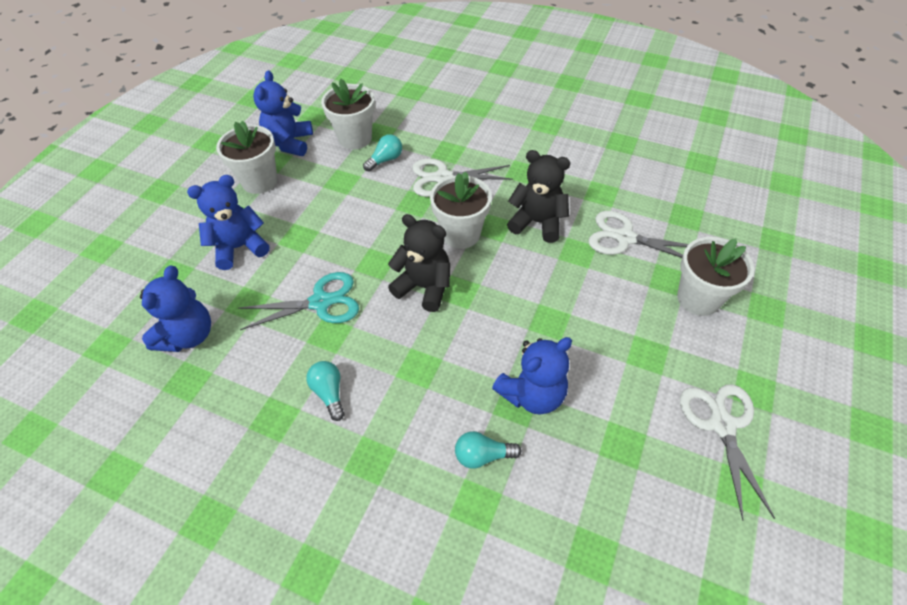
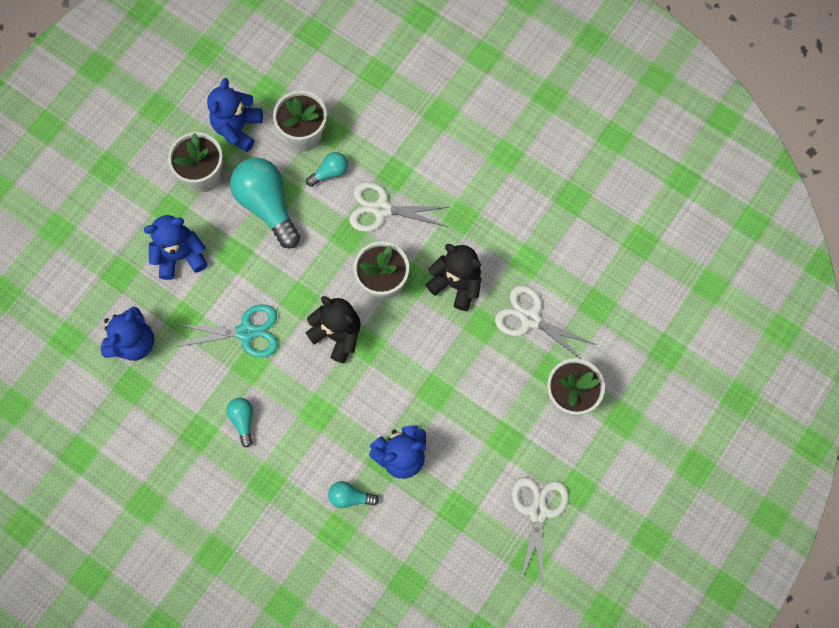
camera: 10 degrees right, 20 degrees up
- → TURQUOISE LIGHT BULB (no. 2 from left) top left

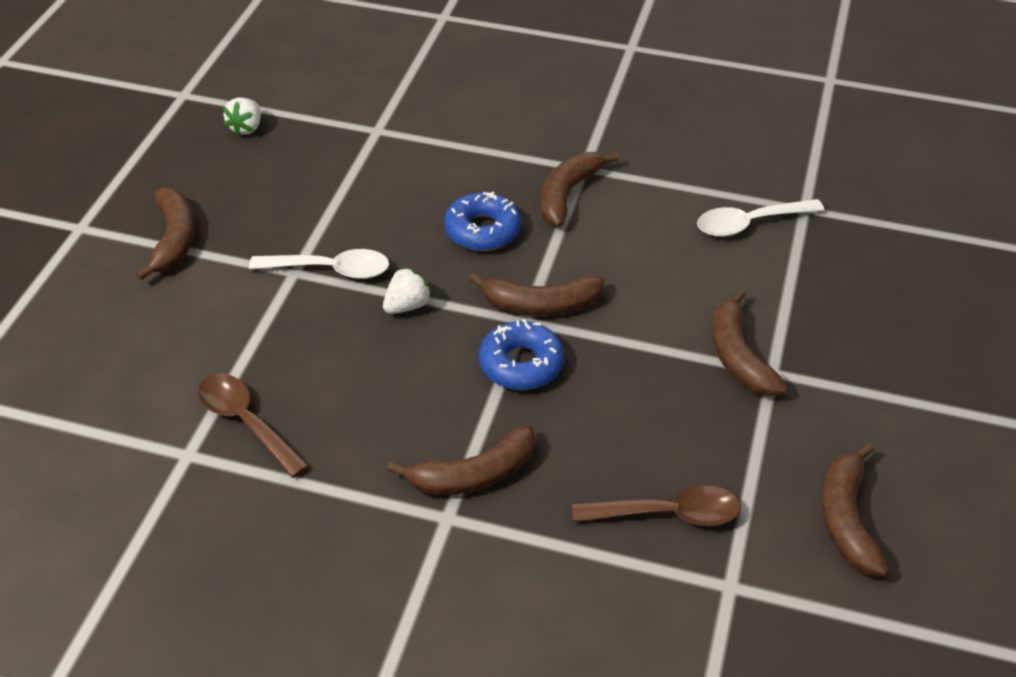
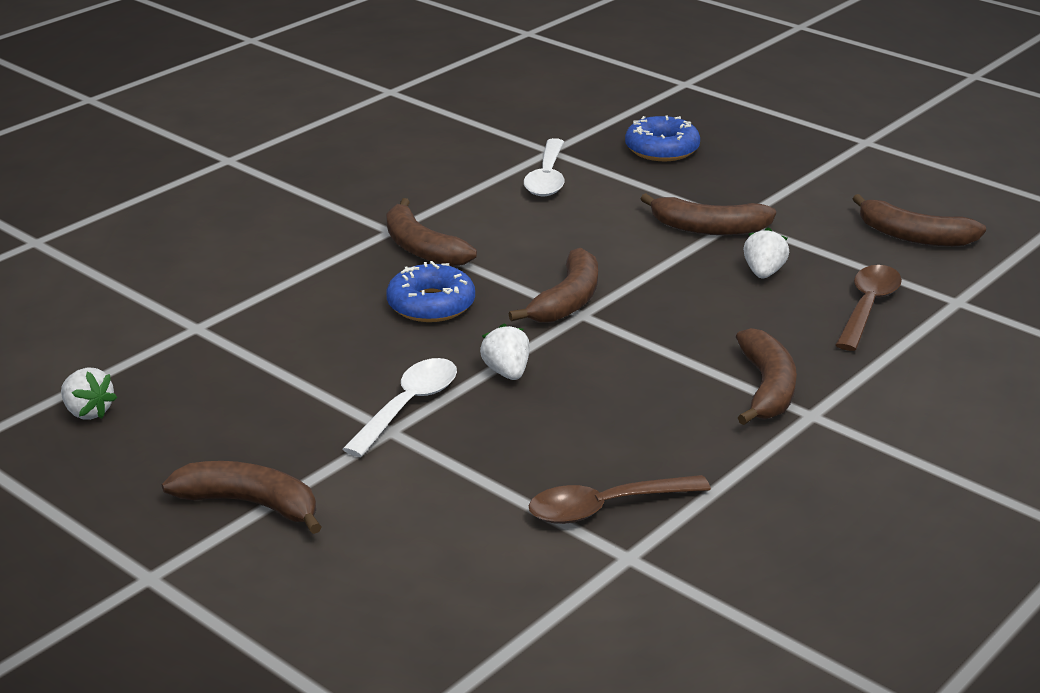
camera: 65 degrees left, 15 degrees down
- → WHITE STRAWBERRY (no. 3 from left) middle right
BLUE DONUT (no. 2 from left) centre → BLUE DONUT (no. 2 from left) top centre, relocated

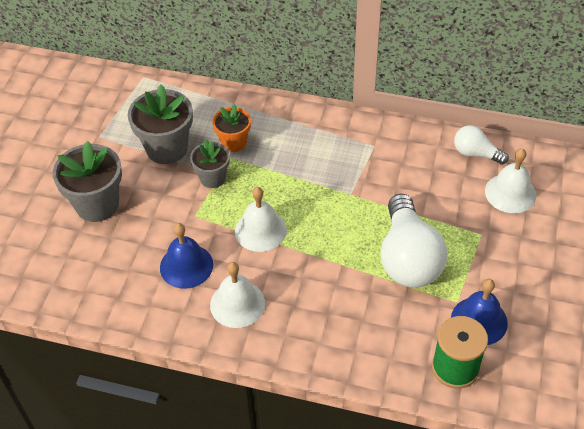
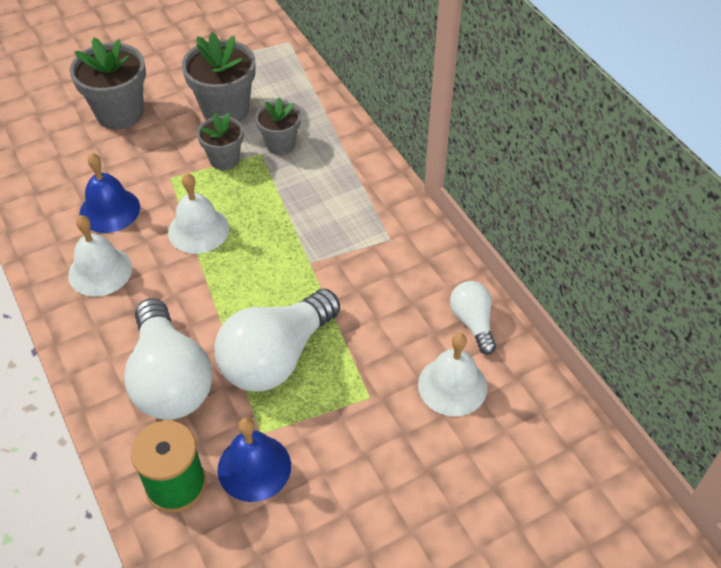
camera: 45 degrees right, 0 degrees up
- → WHITE LIGHT BULB (no. 1 from left) middle left
ORANGE FLOWER POT top centre → GREY FLOWER POT (no. 4 from left) top centre

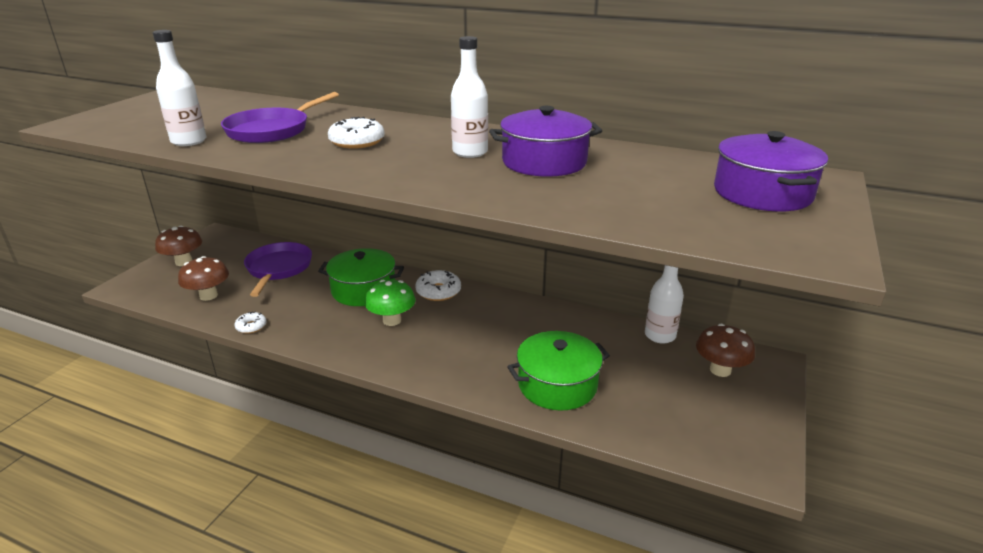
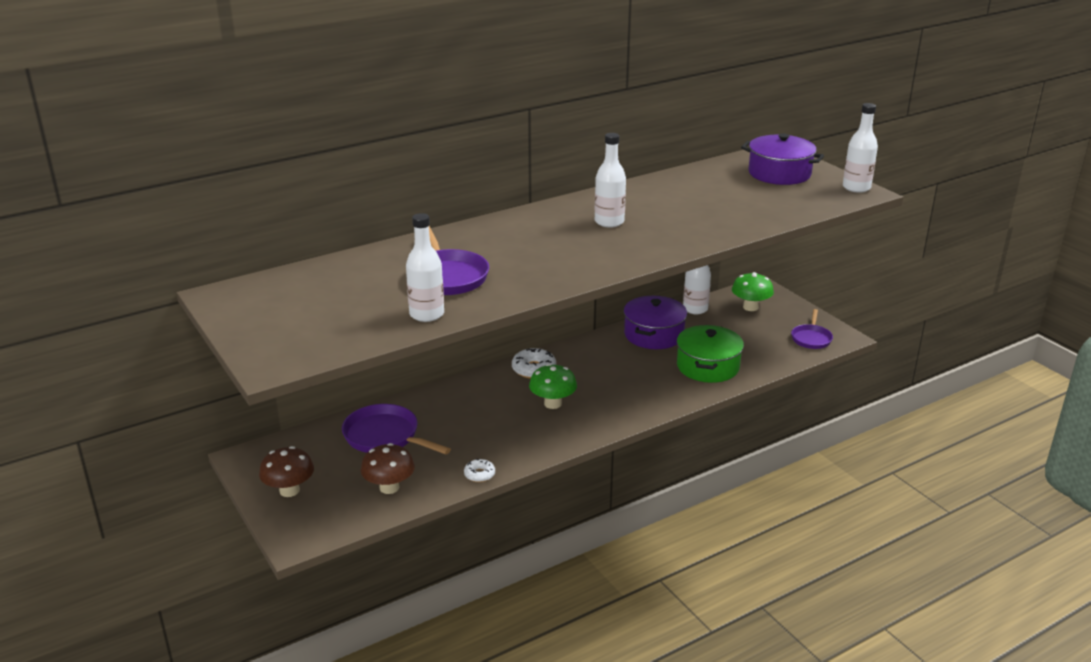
camera: 55 degrees left, 0 degrees up
GREEN POT (no. 1 from left) centre → -
WHITE DONUT (no. 2 from left) top centre → -
- → PURPLE PAN (no. 3 from left) middle right
- → WHITE BOTTLE (no. 4 from left) top right
PURPLE POT (no. 1 from left) top centre → PURPLE POT (no. 1 from left) centre, relocated
BROWN MUSHROOM (no. 3 from left) middle right → GREEN MUSHROOM (no. 2 from left) middle right

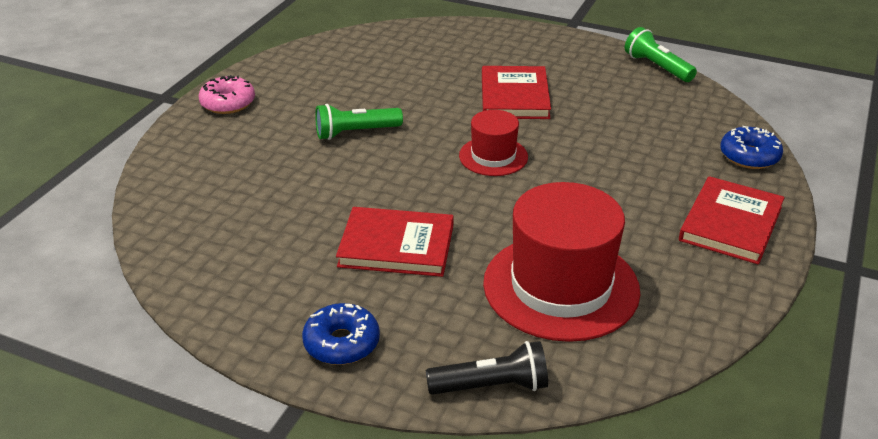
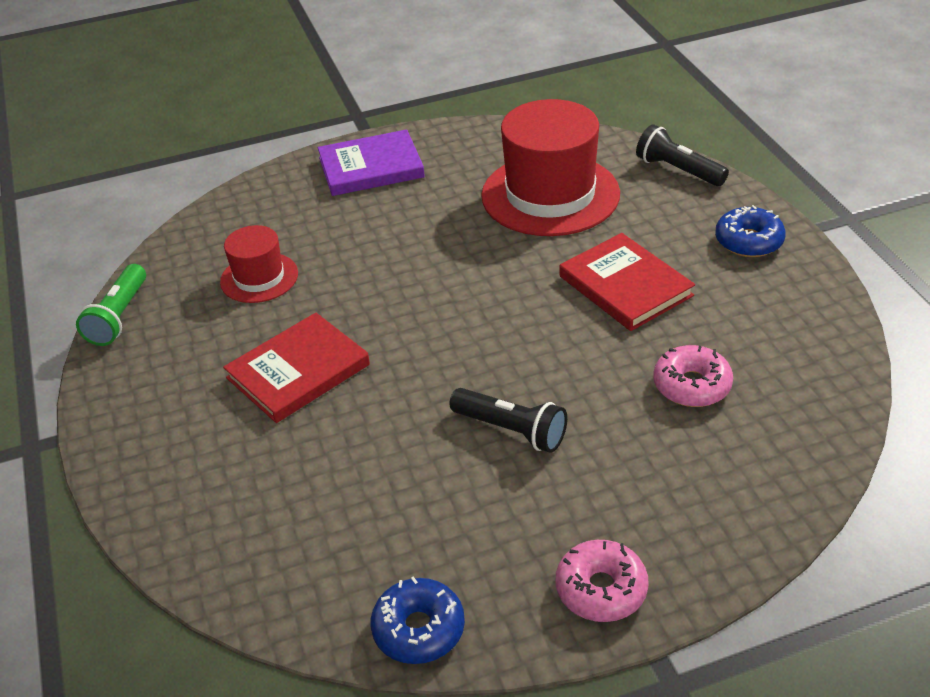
camera: 130 degrees left, 5 degrees up
- → PINK DONUT (no. 2 from left) middle right
RED HAT (no. 1 from left) top centre → RED HAT (no. 1 from left) middle left, relocated
BLUE DONUT (no. 2 from left in the first image) middle right → BLUE DONUT (no. 1 from left) bottom centre, relocated
GREEN FLASHLIGHT (no. 1 from left) top centre → BLACK FLASHLIGHT (no. 1 from left) centre
RED BOOK (no. 3 from left) middle right → PURPLE BOOK top centre

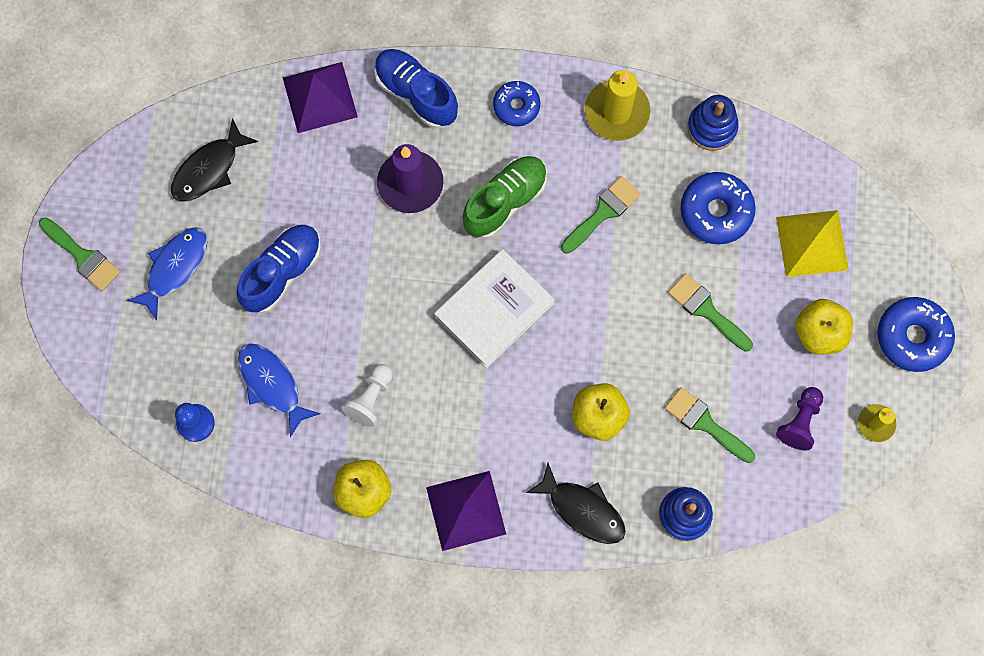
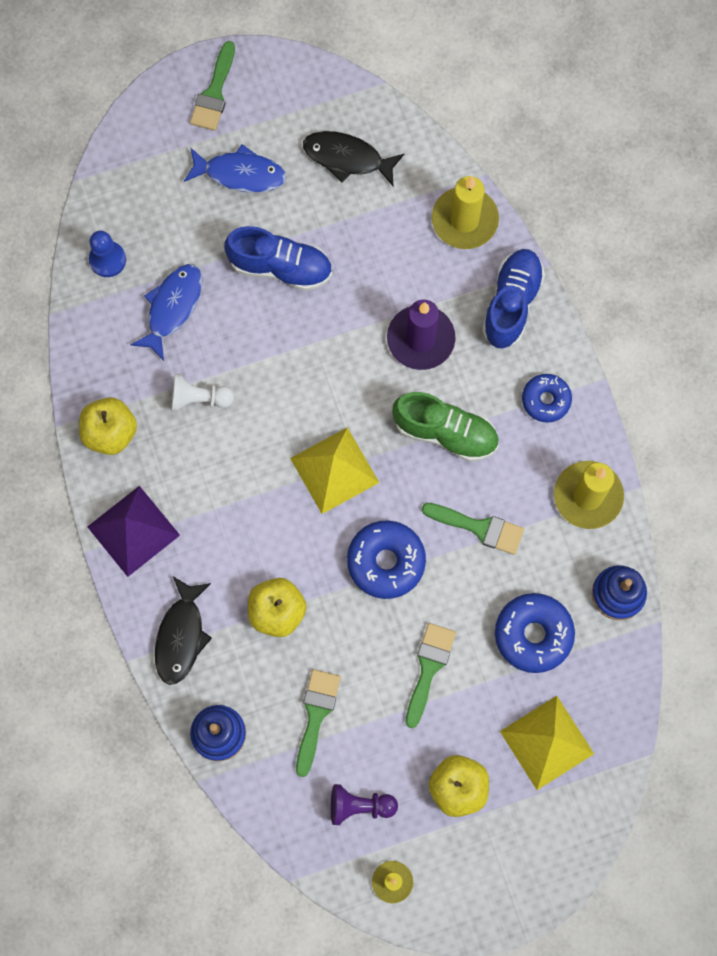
camera: 65 degrees right, 0 degrees up
BLUE DONUT (no. 3 from left in the first image) middle right → BLUE DONUT (no. 1 from left) centre, relocated
PURPLE PYRAMID (no. 1 from left) top left → YELLOW CANDLE (no. 2 from left) top centre
WHITE BOOK centre → YELLOW PYRAMID (no. 1 from left) centre

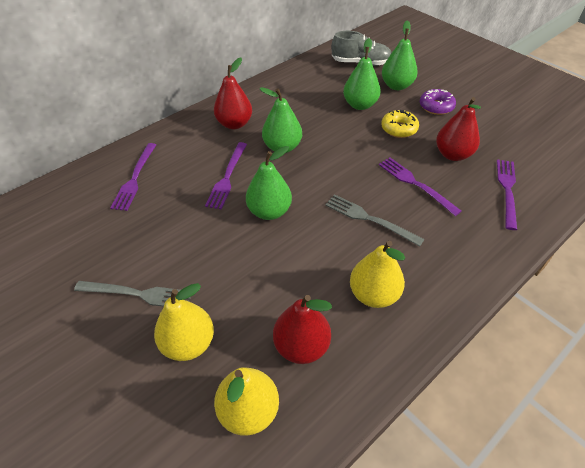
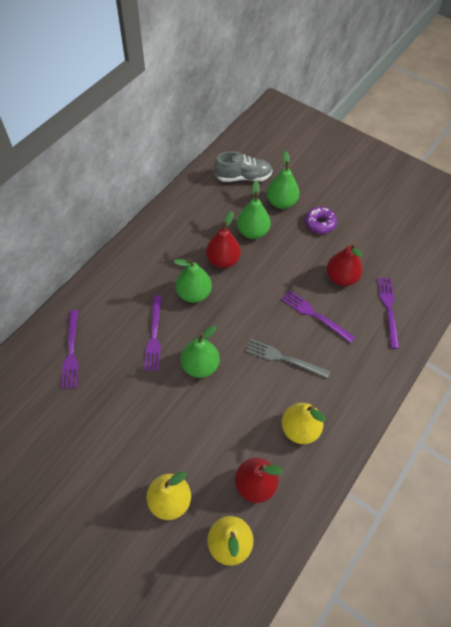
camera: 15 degrees left, 10 degrees up
GREY FORK (no. 1 from left) middle left → -
YELLOW DONUT top right → -
RED PEAR (no. 1 from left) top centre → RED PEAR (no. 1 from left) centre, relocated

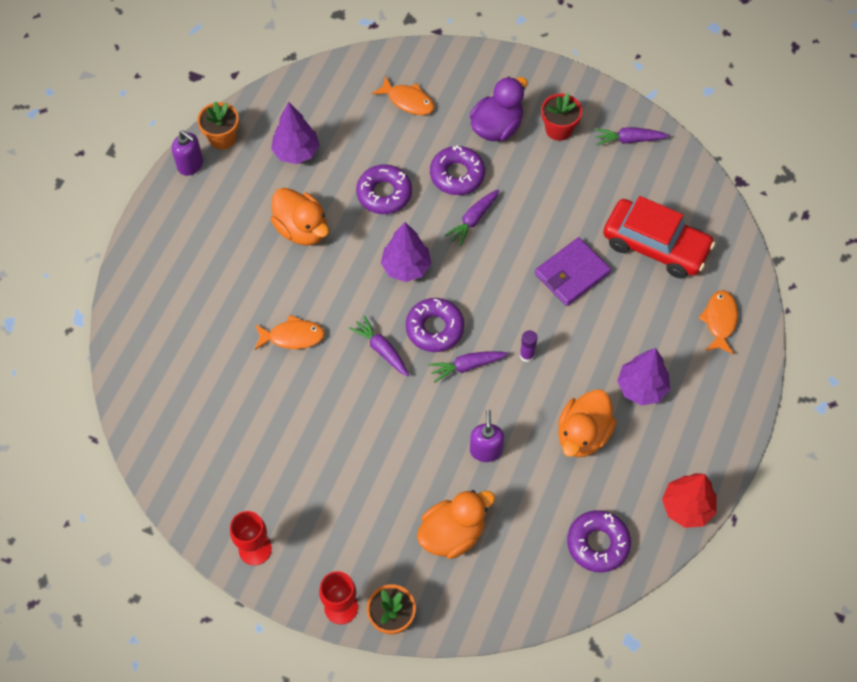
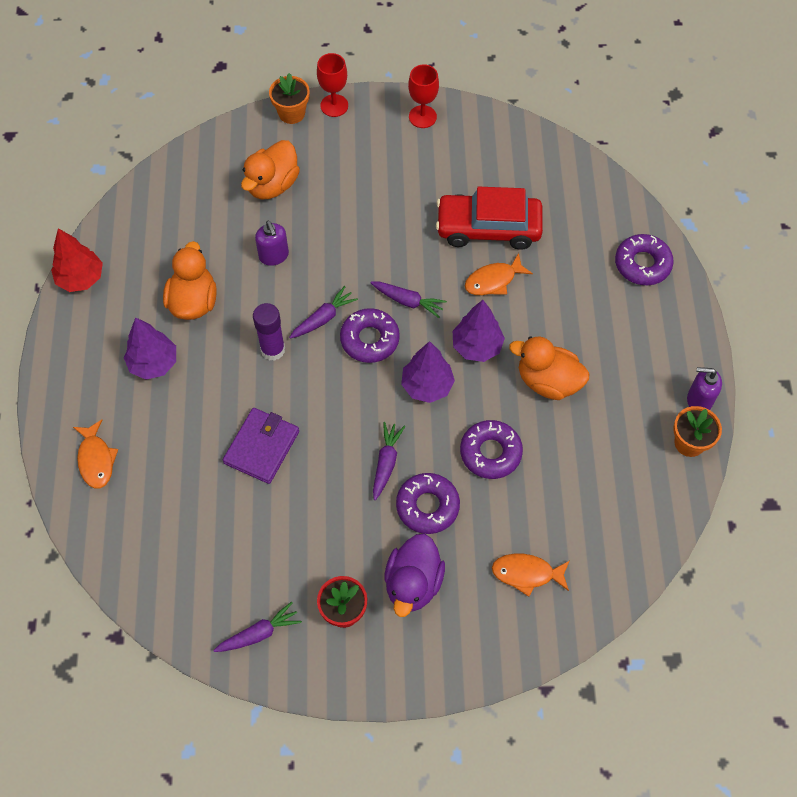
camera: 155 degrees right, 0 degrees up
PURPLE TREE (no. 1 from left in the first image) top centre → PURPLE TREE (no. 3 from left) centre, relocated
PURPLE DONUT (no. 4 from left) bottom right → PURPLE DONUT (no. 4 from left) top right, relocated
RED CAR middle right → RED CAR top centre, relocated
PURPLE GLUE STICK centre, x1.66

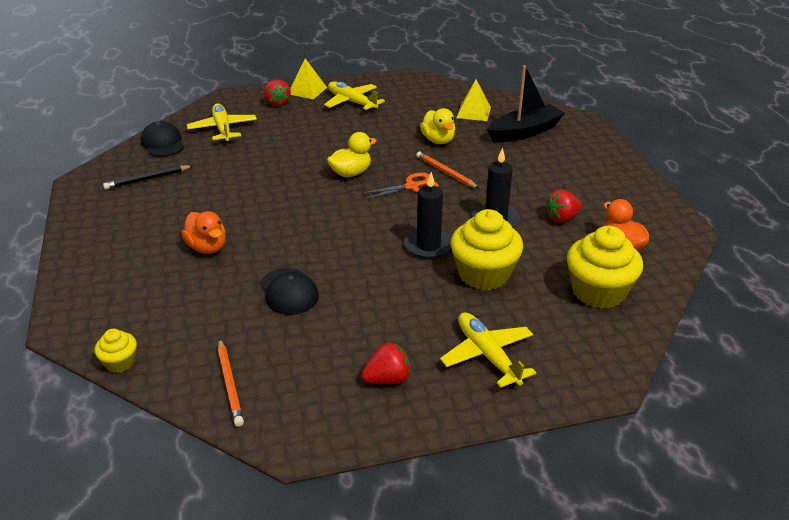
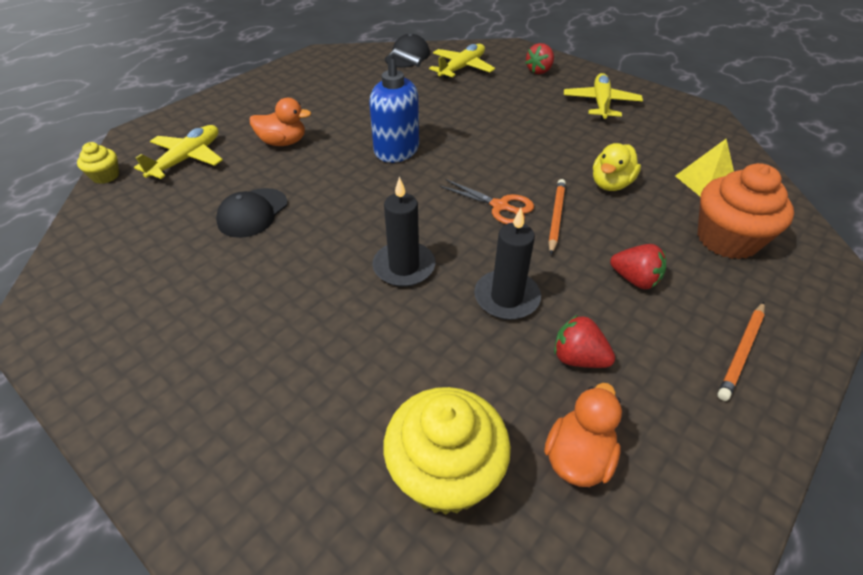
camera: 55 degrees right, 10 degrees up
BLACK PENCIL middle left → -
YELLOW PYRAMID (no. 1 from left) top centre → -
YELLOW DUCK (no. 1 from left) top centre → -
YELLOW CUPCAKE (no. 2 from left) centre → -
- → BLUE SOAP DISPENSER top centre
ORANGE PENCIL (no. 1 from left in the first image) bottom left → ORANGE PENCIL (no. 2 from left) middle right, relocated
RED STRAWBERRY (no. 2 from left in the first image) bottom centre → RED STRAWBERRY (no. 3 from left) middle right, relocated
YELLOW PLANE (no. 3 from left in the first image) bottom centre → YELLOW PLANE (no. 1 from left) top left, relocated
BLACK BOAT top right → ORANGE CUPCAKE middle right
ORANGE DUCK (no. 1 from left) middle left → ORANGE DUCK (no. 1 from left) top left, 105 degrees counterclockwise

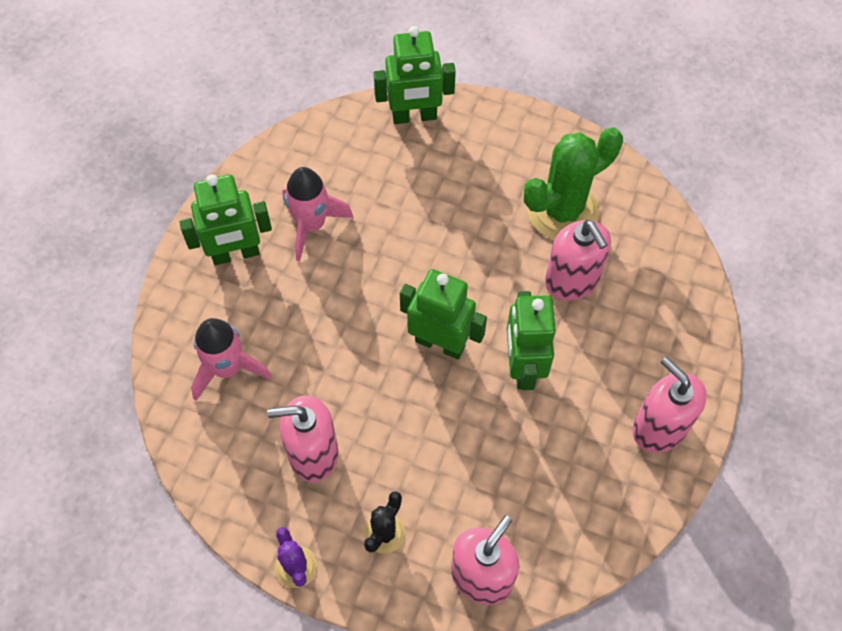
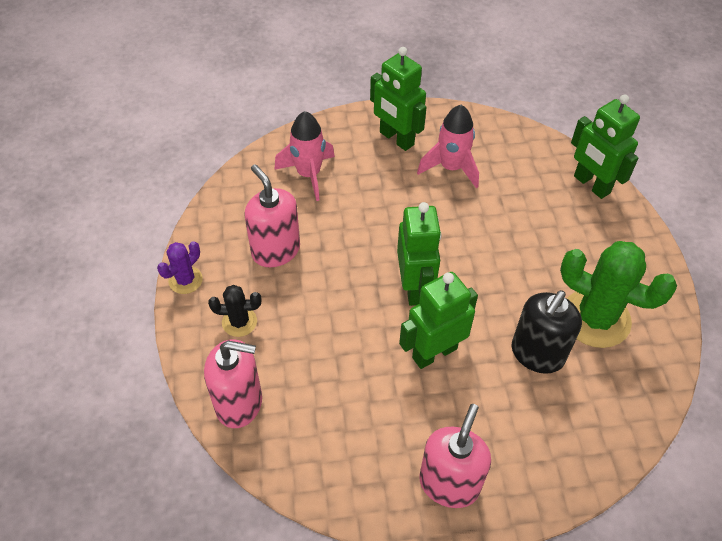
camera: 60 degrees right, 10 degrees down
PINK SOAP DISPENSER (no. 3 from left) middle right → BLACK SOAP DISPENSER middle right

